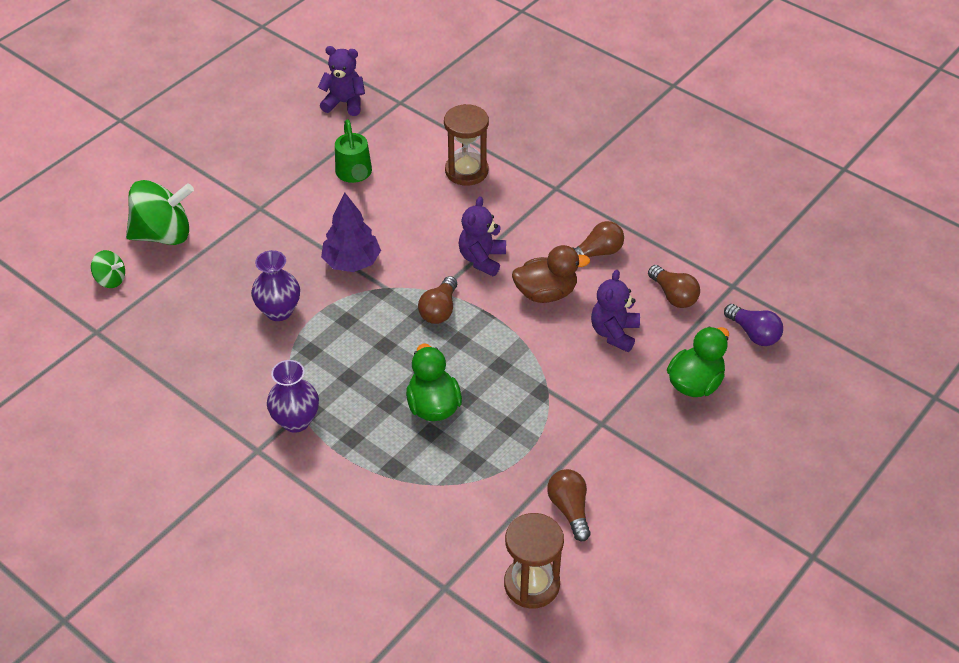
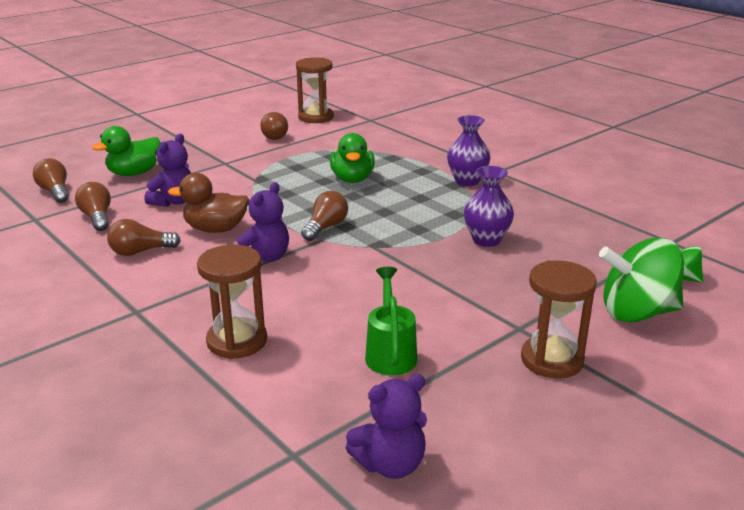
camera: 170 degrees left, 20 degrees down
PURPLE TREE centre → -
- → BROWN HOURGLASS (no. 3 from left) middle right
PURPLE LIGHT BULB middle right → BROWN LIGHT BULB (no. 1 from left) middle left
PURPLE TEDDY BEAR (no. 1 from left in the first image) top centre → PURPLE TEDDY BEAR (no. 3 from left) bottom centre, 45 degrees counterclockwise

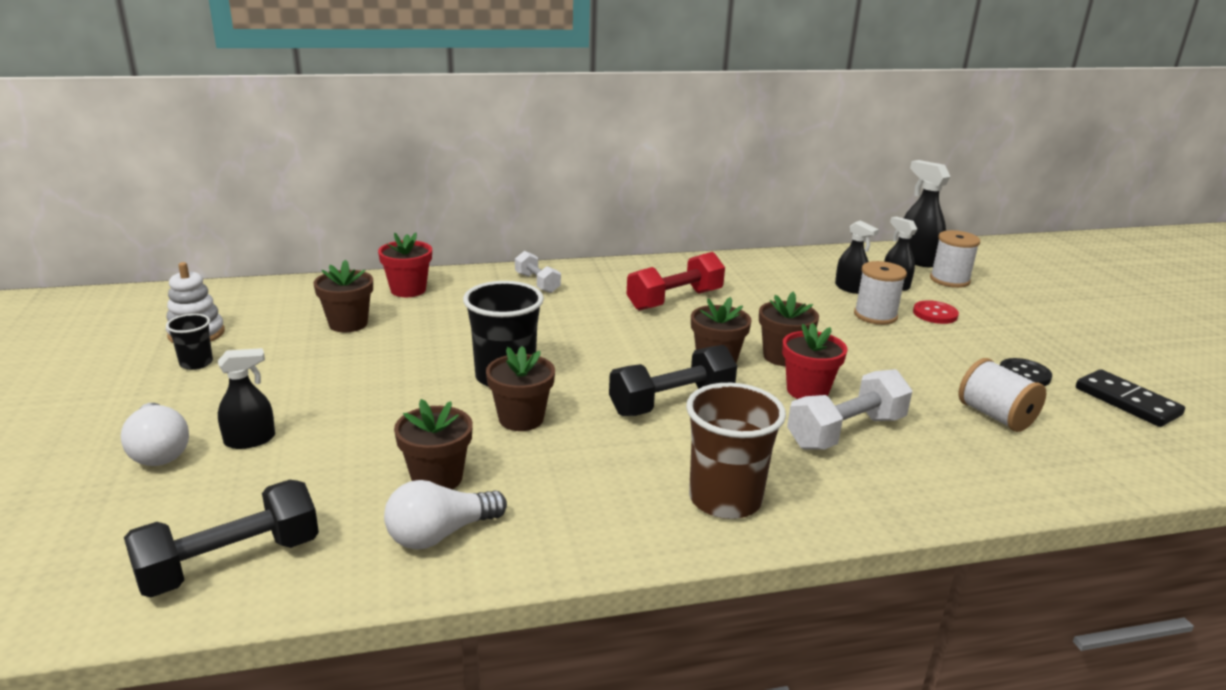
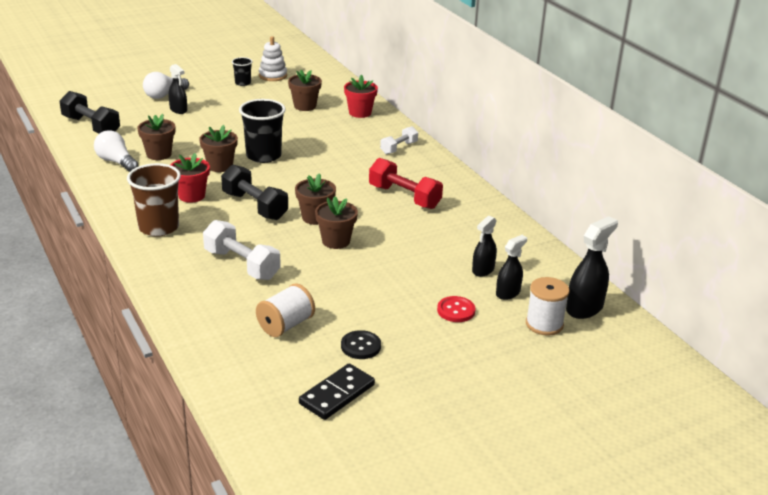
camera: 75 degrees right, 5 degrees up
WHITE SPOOL (no. 1 from left) middle right → -
RED FLOWER POT (no. 2 from left in the first image) centre → RED FLOWER POT (no. 1 from left) middle left, relocated

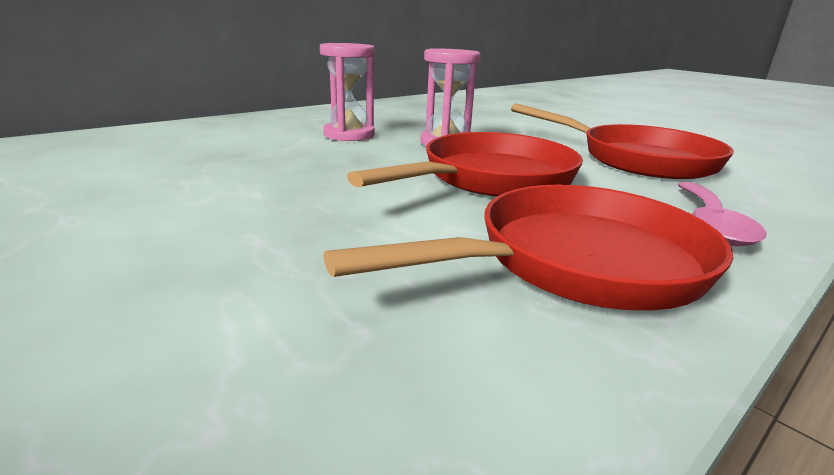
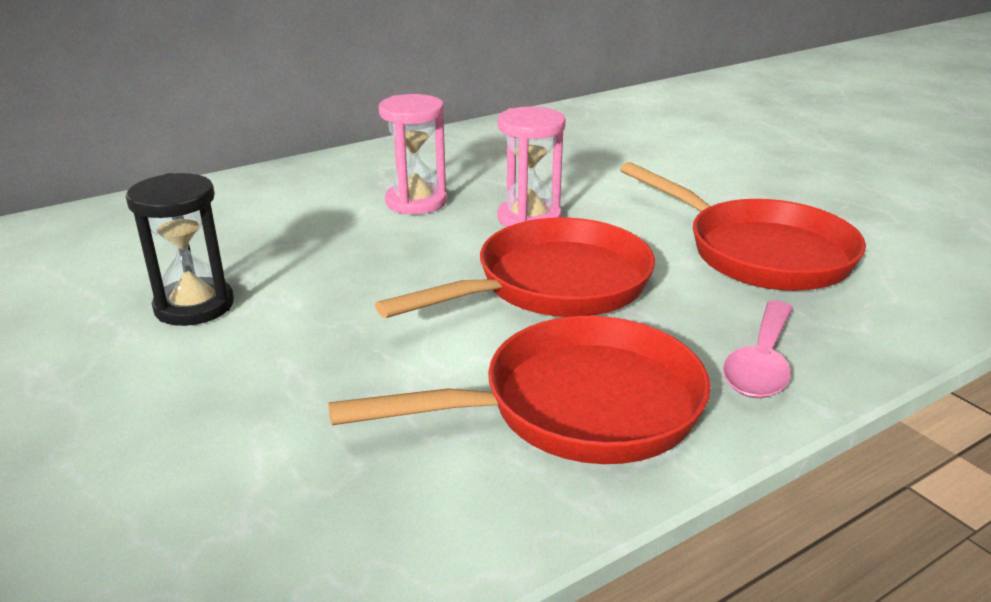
camera: 10 degrees right, 5 degrees up
- → BLACK HOURGLASS middle left

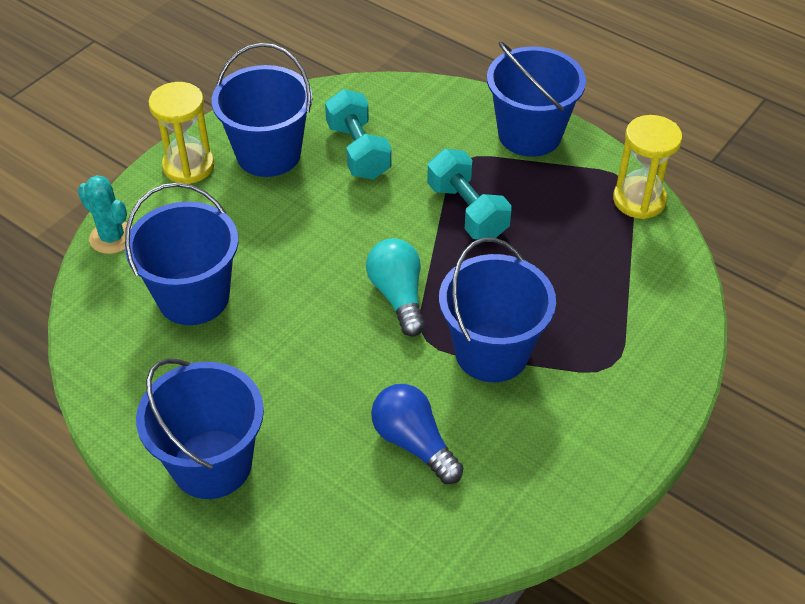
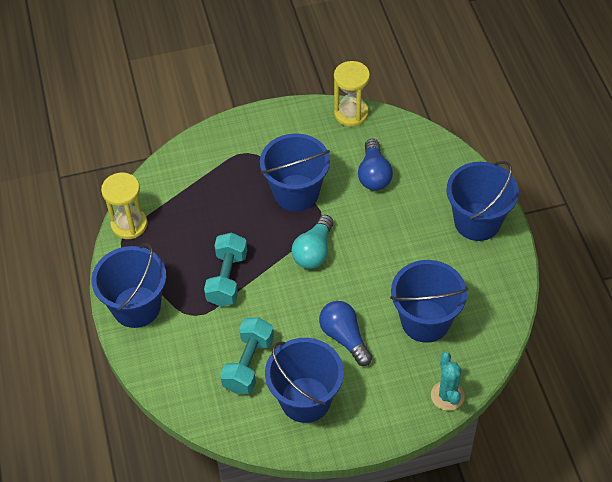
camera: 140 degrees left, 5 degrees up
- → BLUE LIGHT BULB (no. 1 from left) bottom centre
YELLOW HOURGLASS (no. 1 from left in the first image) top left → YELLOW HOURGLASS (no. 2 from left) top centre, relocated

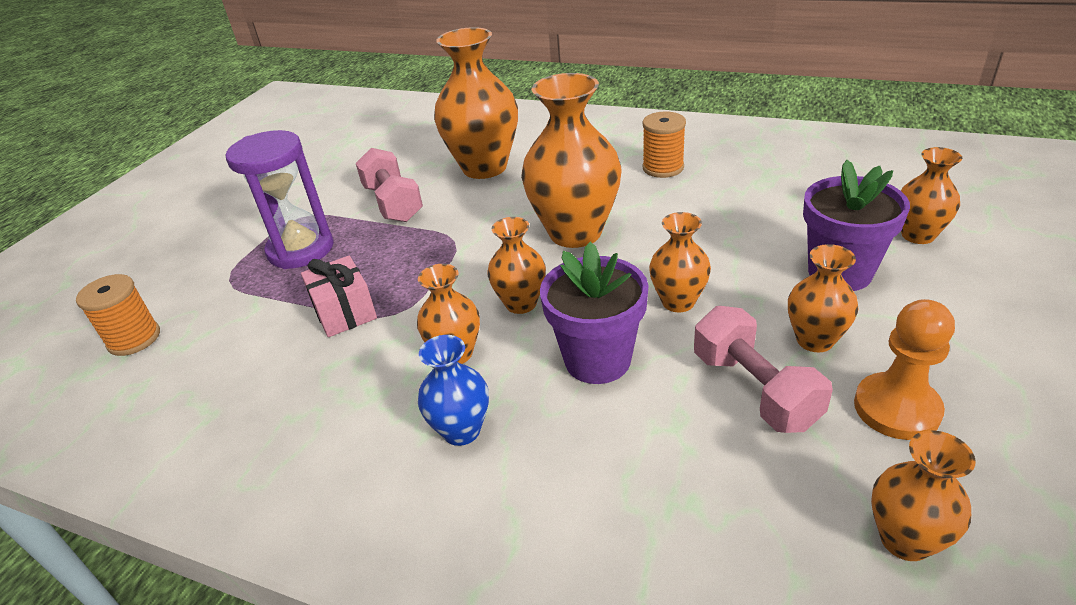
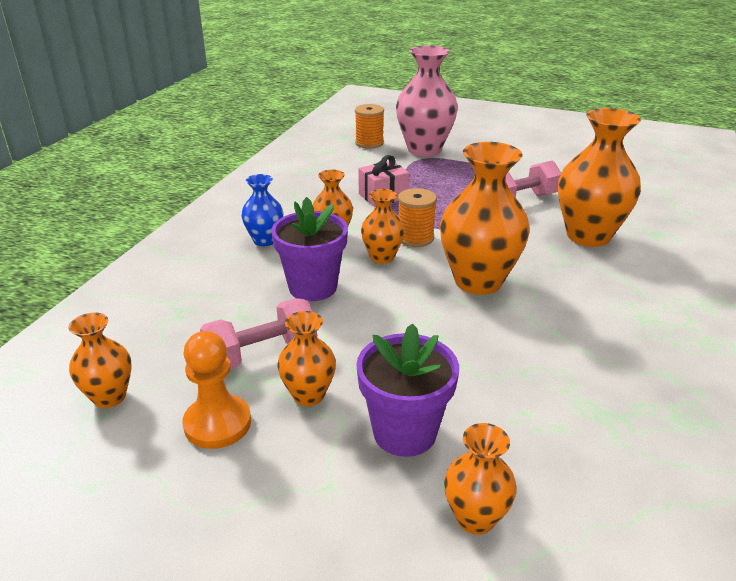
camera: 85 degrees right, 5 degrees down
PURPLE HOURGLASS top left → -
ORANGE VASE (no. 5 from left) centre → -
- → PINK VASE top centre
ORANGE SPOOL (no. 2 from left) top centre → ORANGE SPOOL (no. 2 from left) centre, relocated

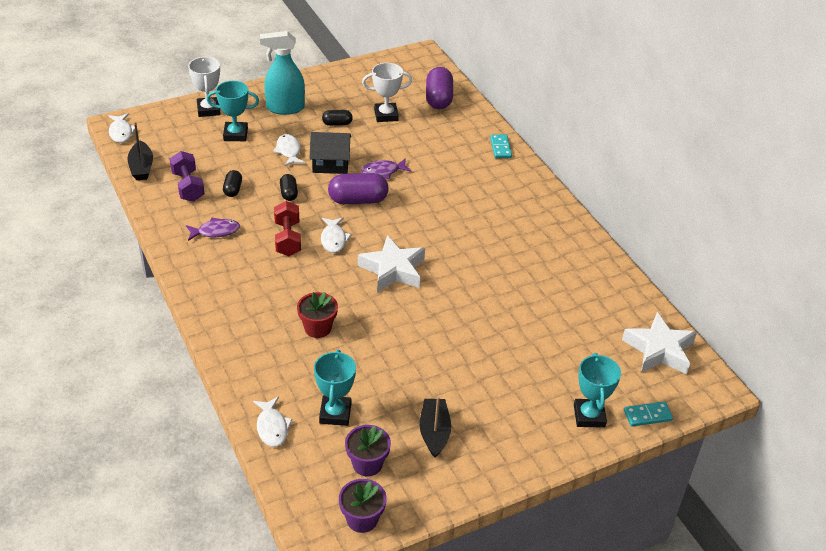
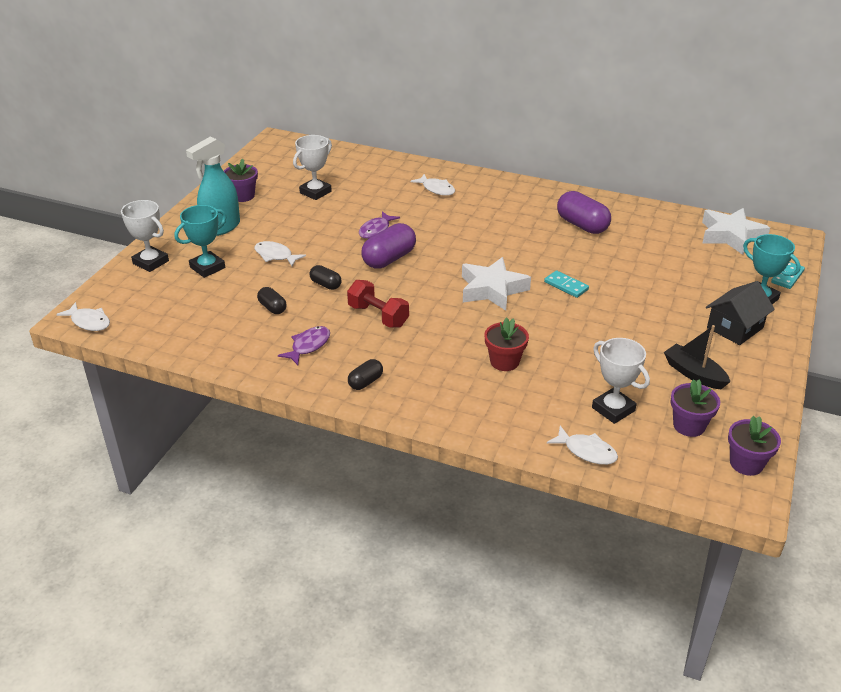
camera: 40 degrees left, 5 degrees down
BLACK BOAT (no. 1 from left) top left → -
PURPLE DUMBBELL top left → -
- → PURPLE FLOWER POT (no. 1 from left) top left
BLACK HOUSE top centre → BLACK HOUSE middle right, relocated
WHITE FISH (no. 4 from left in the first image) centre → WHITE FISH (no. 3 from left) top centre, relocated
BLACK CAPSULE (no. 3 from left) top centre → BLACK CAPSULE (no. 3 from left) centre, relocated
PURPLE CAPSULE (no. 2 from left) top centre → PURPLE CAPSULE (no. 2 from left) top right, relocated
TURQUOISE DOMINO (no. 1 from left) top centre → TURQUOISE DOMINO (no. 1 from left) middle right, relocated
TURQUOISE TROPHY (no. 2 from left) bottom centre → WHITE TROPHY (no. 3 from left) middle right

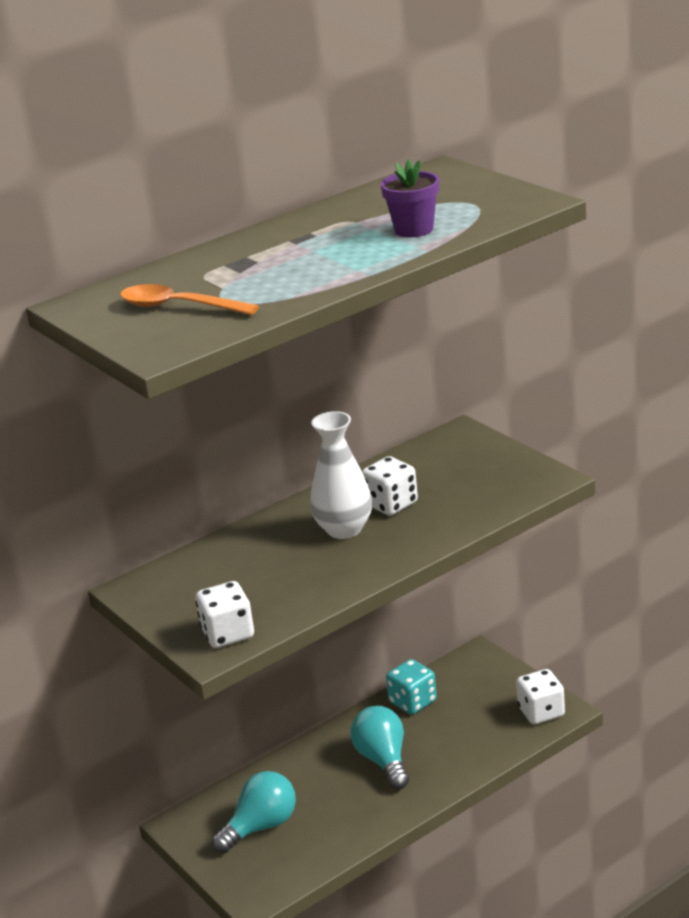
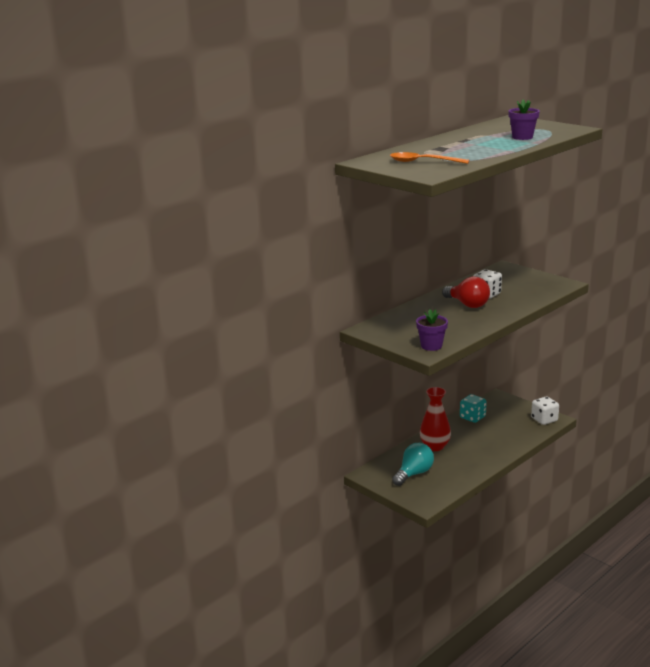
camera: 10 degrees left, 5 degrees down
TURQUOISE LIGHT BULB (no. 2 from left) bottom centre → -
- → RED VASE middle right
WHITE DICE (no. 1 from left) bottom left → PURPLE FLOWER POT (no. 1 from left) centre
WHITE VASE centre → RED LIGHT BULB middle right

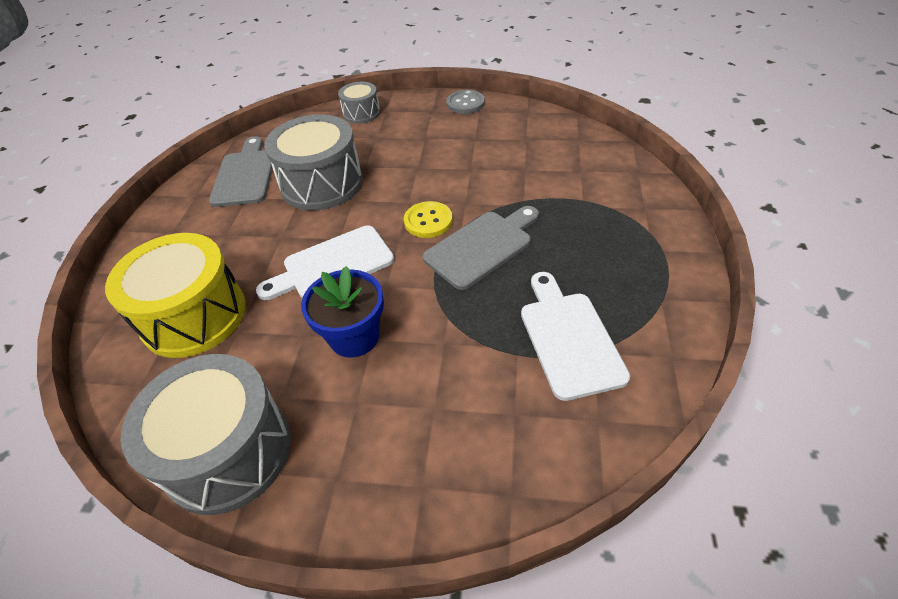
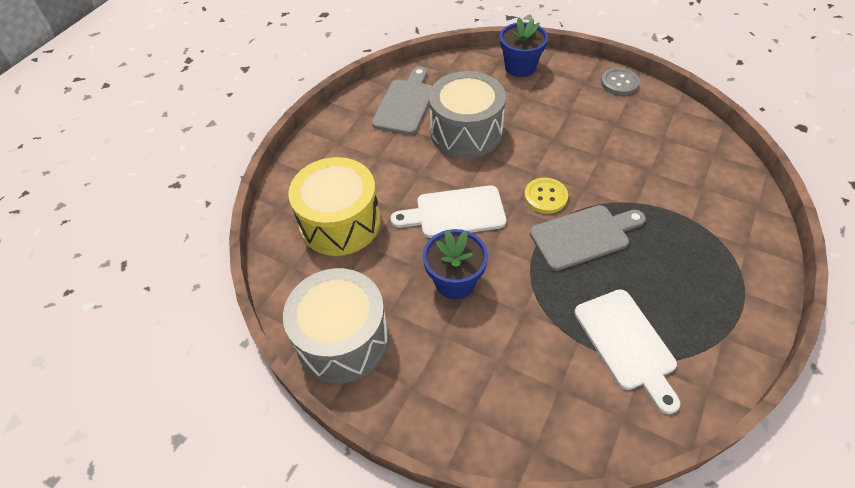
camera: 20 degrees right, 5 degrees up
GREY DRUM (no. 3 from left) top centre → BLUE FLOWER POT (no. 2 from left) top centre
WHITE CUTTING BOARD (no. 2 from left) centre → WHITE CUTTING BOARD (no. 2 from left) bottom right, 150 degrees clockwise

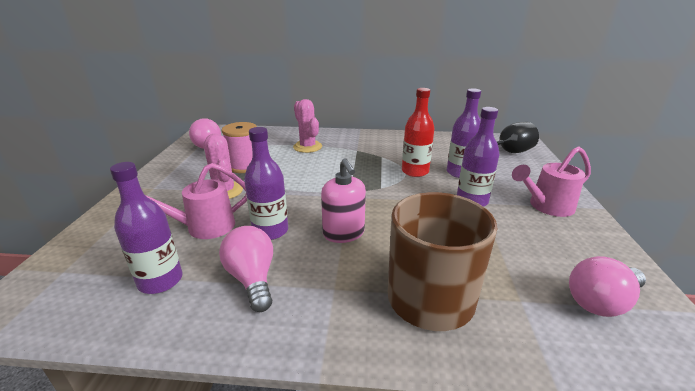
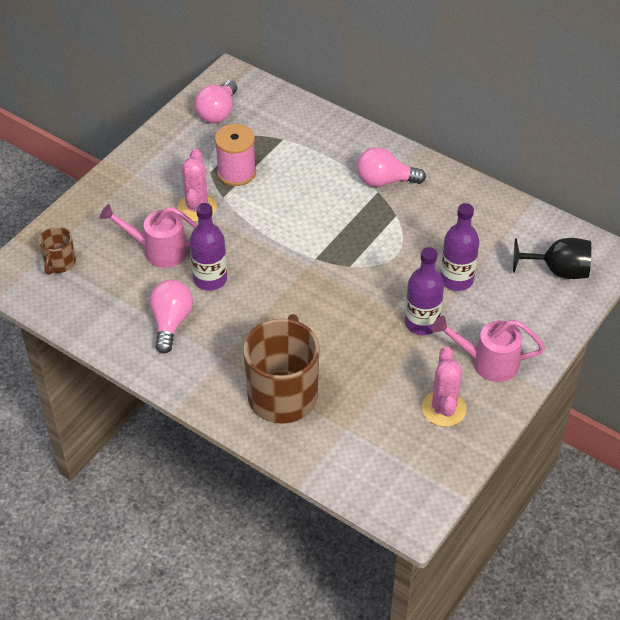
camera: 30 degrees right, 20 degrees up
PURPLE BOTTLE (no. 1 from left) middle left → -
PINK SOAP DISPENSER centre → -
RED BOTTLE centre → -
- → BROWN MUG (no. 1 from left) middle left
PINK CACTUS (no. 2 from left) top centre → PINK CACTUS (no. 2 from left) middle right, relocated
PINK LIGHT BULB (no. 3 from left) bottom right → PINK LIGHT BULB (no. 3 from left) top centre, relocated

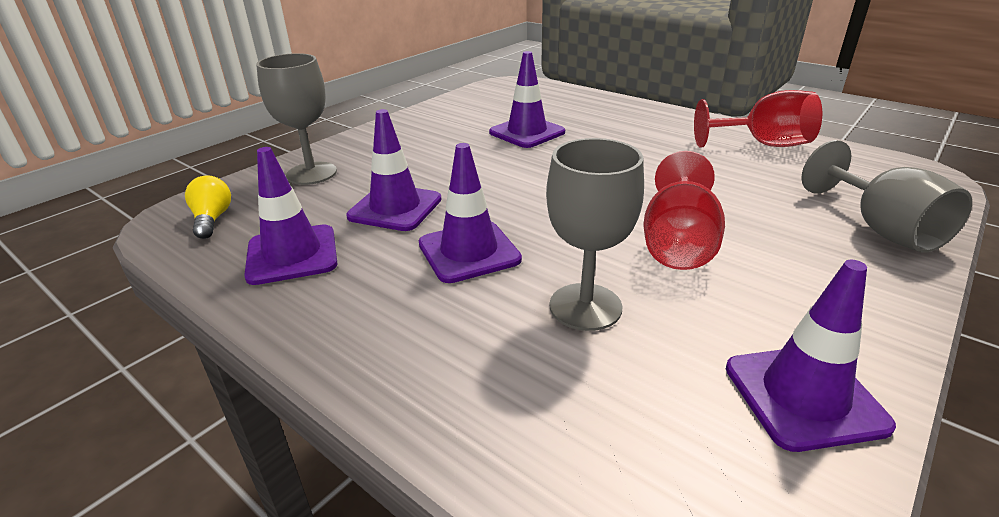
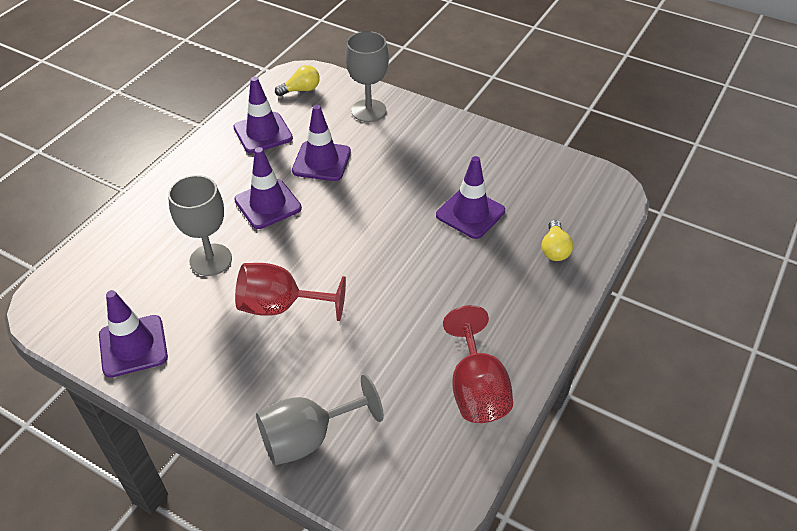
camera: 80 degrees right, 15 degrees up
- → YELLOW LIGHT BULB (no. 2 from left) middle right

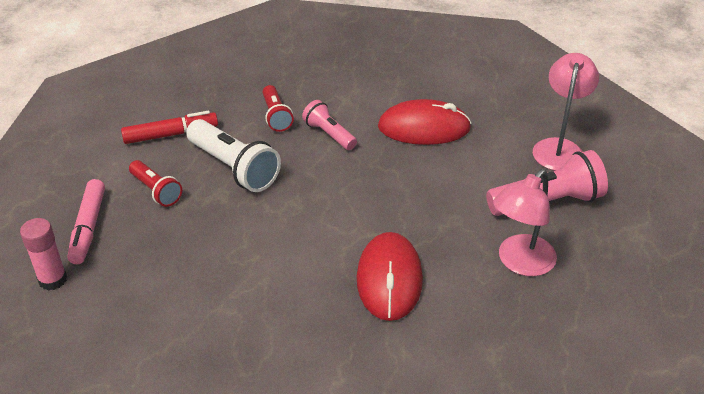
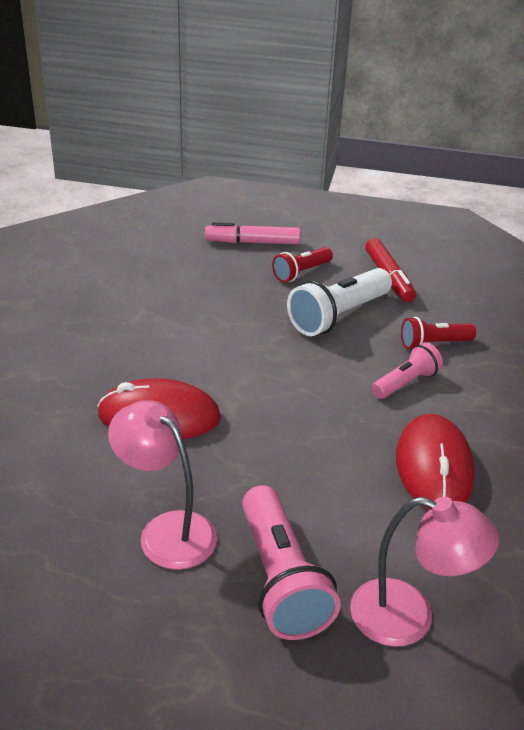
camera: 90 degrees right, 5 degrees down
PINK GLUE STICK middle left → -

